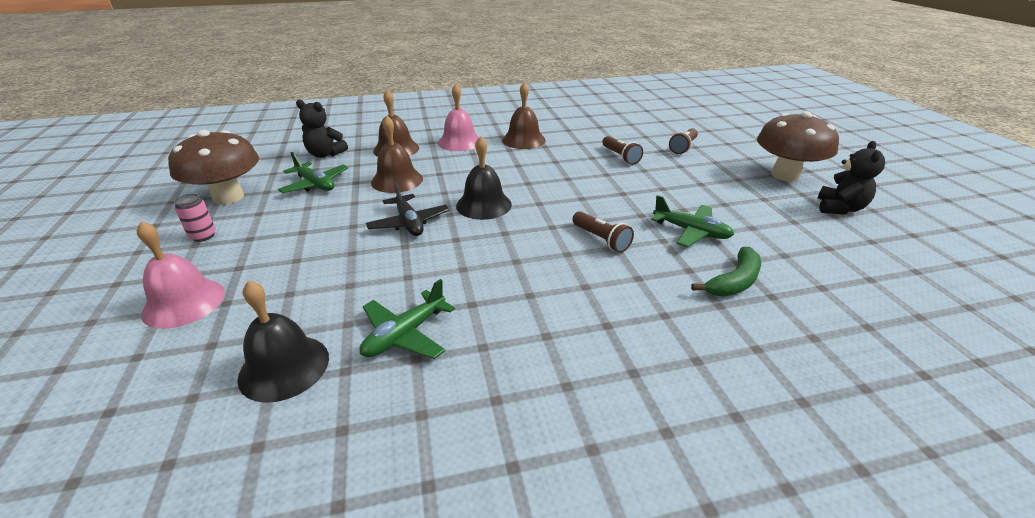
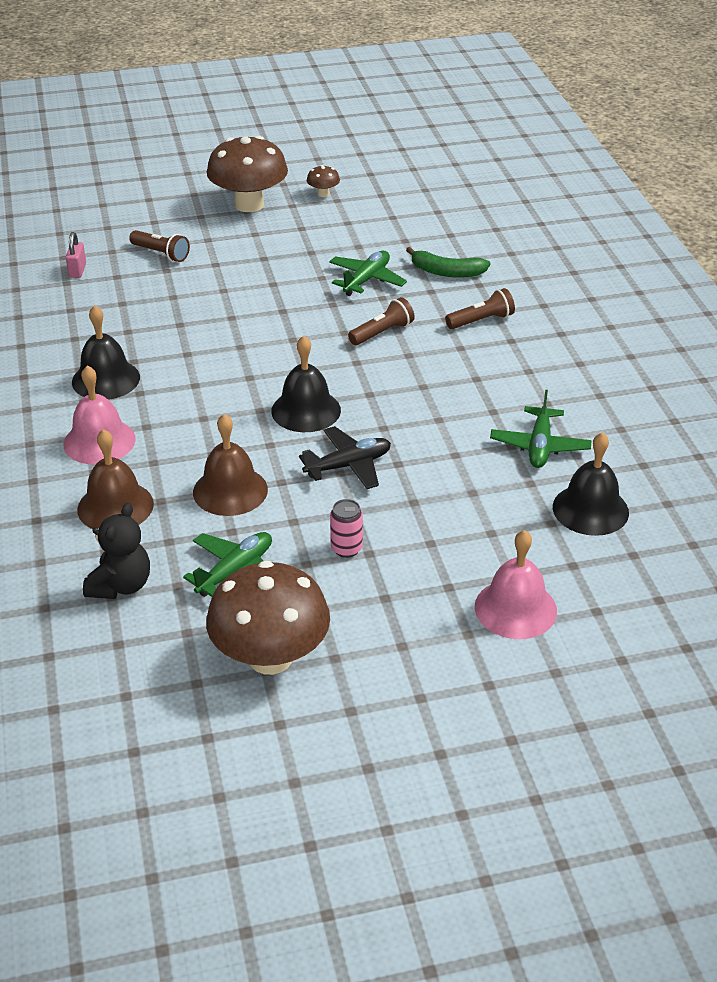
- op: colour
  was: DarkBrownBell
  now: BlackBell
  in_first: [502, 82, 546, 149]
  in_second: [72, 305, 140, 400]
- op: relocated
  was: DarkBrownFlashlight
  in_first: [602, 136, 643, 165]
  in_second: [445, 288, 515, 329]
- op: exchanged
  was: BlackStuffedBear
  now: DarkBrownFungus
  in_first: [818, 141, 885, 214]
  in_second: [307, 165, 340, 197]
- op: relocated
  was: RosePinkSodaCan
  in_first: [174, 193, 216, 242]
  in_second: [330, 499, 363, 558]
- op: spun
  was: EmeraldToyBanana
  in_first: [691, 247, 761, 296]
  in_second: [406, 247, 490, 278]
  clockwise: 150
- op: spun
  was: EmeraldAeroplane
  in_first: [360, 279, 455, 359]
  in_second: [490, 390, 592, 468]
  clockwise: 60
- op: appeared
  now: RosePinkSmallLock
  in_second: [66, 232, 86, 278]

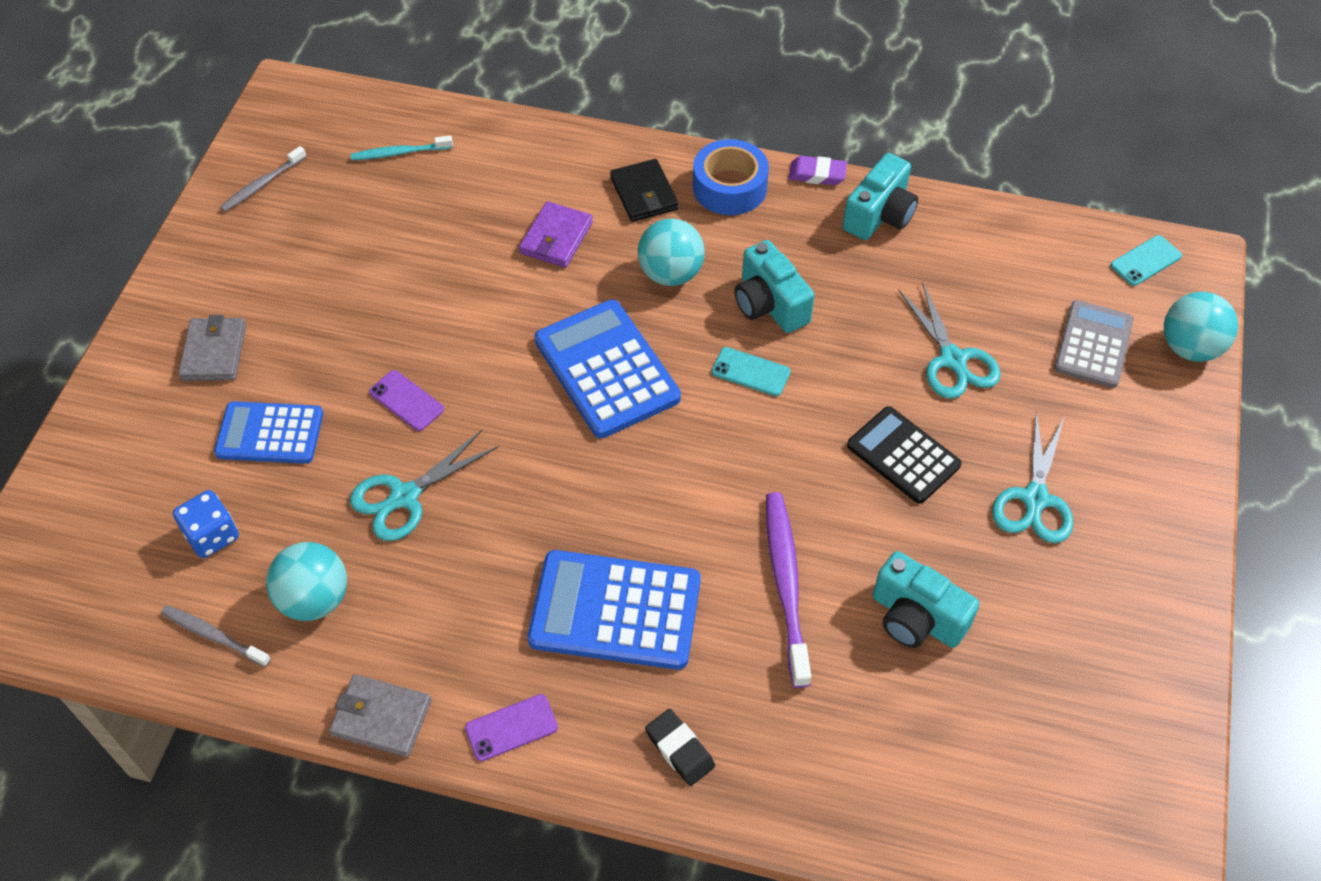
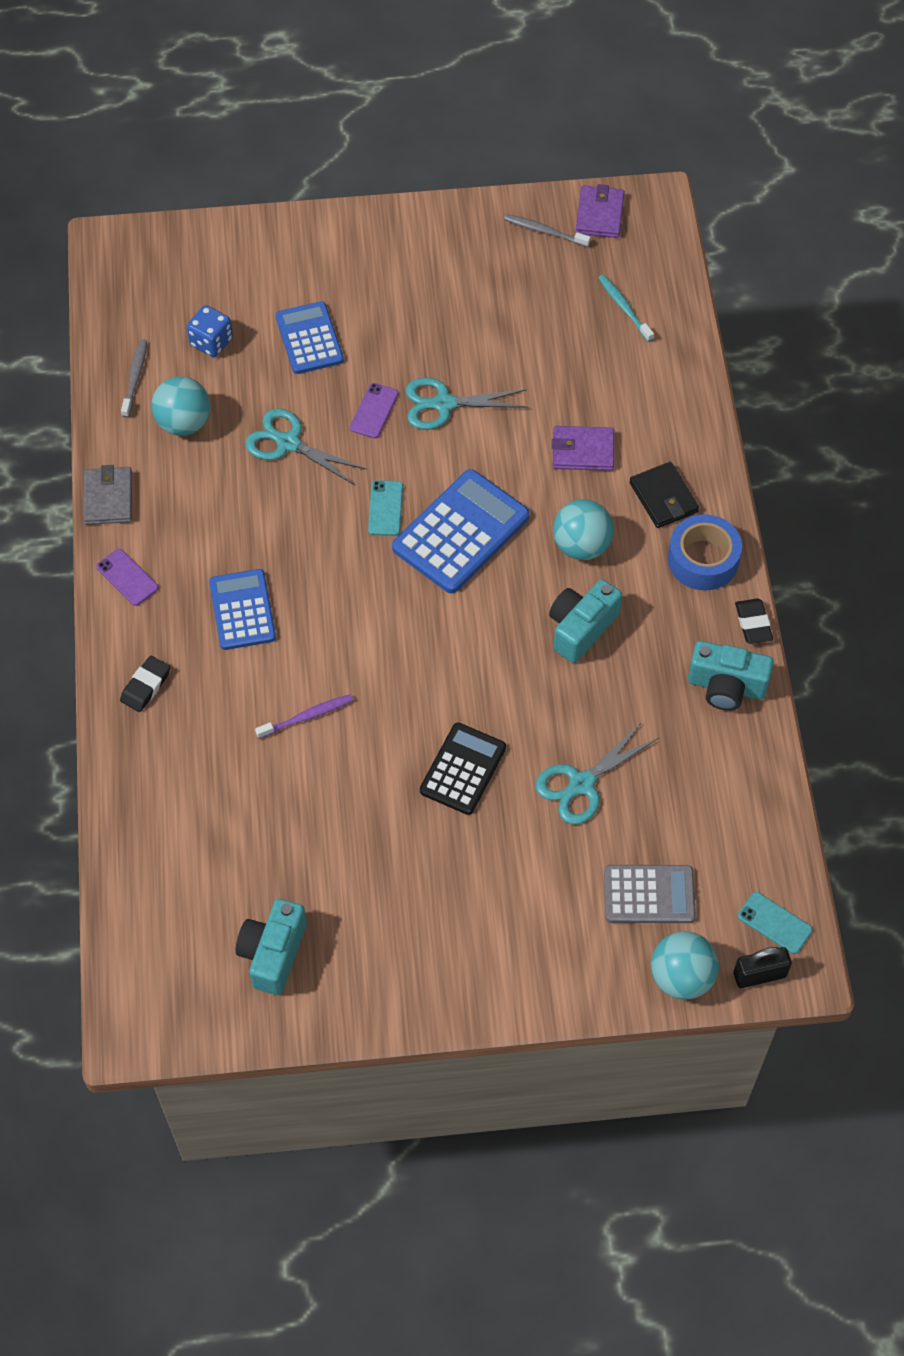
- op: colour
  was: VioletPencilEraser
  now: BlackPencilEraser
  in_first: [788, 156, 847, 185]
  in_second: [735, 598, 773, 644]
- op: spun
  was: BlackBillfold
  in_first: [610, 159, 679, 222]
  in_second: [630, 462, 699, 528]
  clockwise: -75
- op: missing
  was: GrayBillfold
  in_first: [178, 315, 246, 381]
- op: relocated
  was: TealSmartphone
  in_first: [711, 347, 791, 396]
  in_second: [368, 480, 403, 536]
- op: relocated
  was: TealPairOfScissors
  in_first: [992, 410, 1073, 543]
  in_second: [406, 377, 528, 430]
- op: size
  was: VioletDentalBrush
  in_first: [766, 492, 811, 688]
  in_second: [255, 694, 354, 739]
  ratio: 0.59
- op: size
  was: RoyalBluePocketCalculator
  in_first: [528, 550, 701, 670]
  in_second: [209, 569, 276, 650]
  ratio: 0.66
- op: relocated
  was: TealCamera
  in_first: [873, 551, 980, 648]
  in_second: [236, 899, 307, 995]
- op: appeared
  now: VioletBillfold
  in_second: [576, 184, 625, 238]
- op: appeared
  now: BlackSmallLock
  in_second: [734, 947, 792, 988]

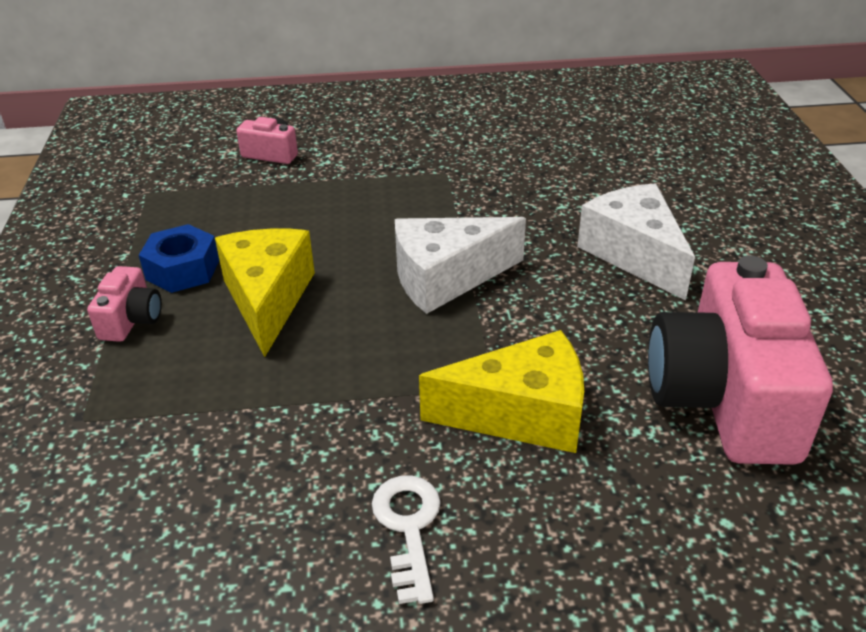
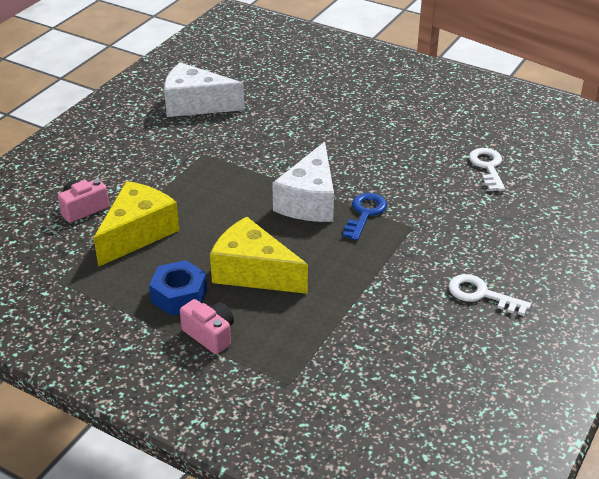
- op: relocated
  was: WhiteCheeseWedge
  in_first: [577, 183, 695, 300]
  in_second: [164, 62, 245, 117]
- op: exchanged
  was: RosePinkCamera
  now: WhiteDoorKey
  in_first: [648, 255, 833, 465]
  in_second: [469, 148, 505, 191]
- op: relocated
  was: YellowCheeseWedge
  in_first: [419, 330, 584, 453]
  in_second: [94, 181, 179, 267]
- op: appeared
  now: RoyalBlueDoorKey
  in_second: [343, 193, 387, 241]

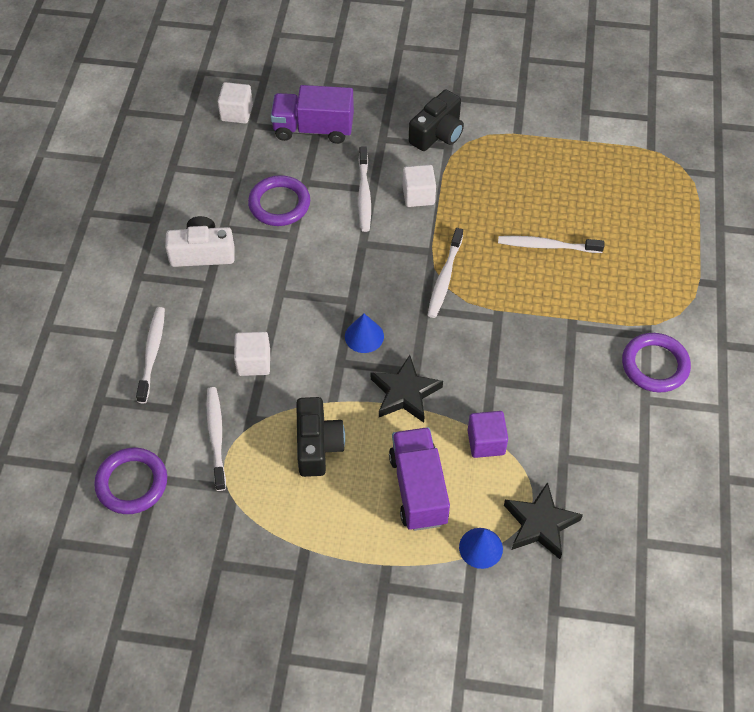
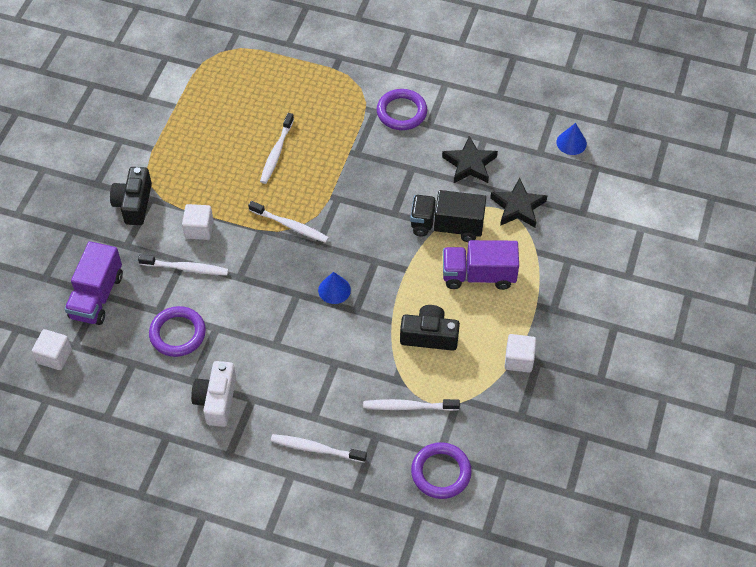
- op: spun
  was: BlackCamera
  in_first: [409, 90, 464, 151]
  in_second: [110, 167, 152, 225]
  clockwise: -135
- op: relocated
  was: WhiteBlock
  in_first: [234, 332, 270, 376]
  in_second: [504, 334, 536, 373]
- op: relocated
  was: BlackStar
  in_first: [371, 355, 443, 423]
  in_second: [442, 136, 498, 183]
- op: exchanged
  was: VioletBlock
  now: BlackTruck
  in_first: [468, 411, 508, 458]
  in_second: [410, 190, 486, 242]
- op: relocated
  was: RoyalBlueCone
  in_first: [459, 528, 503, 569]
  in_second: [556, 123, 587, 155]

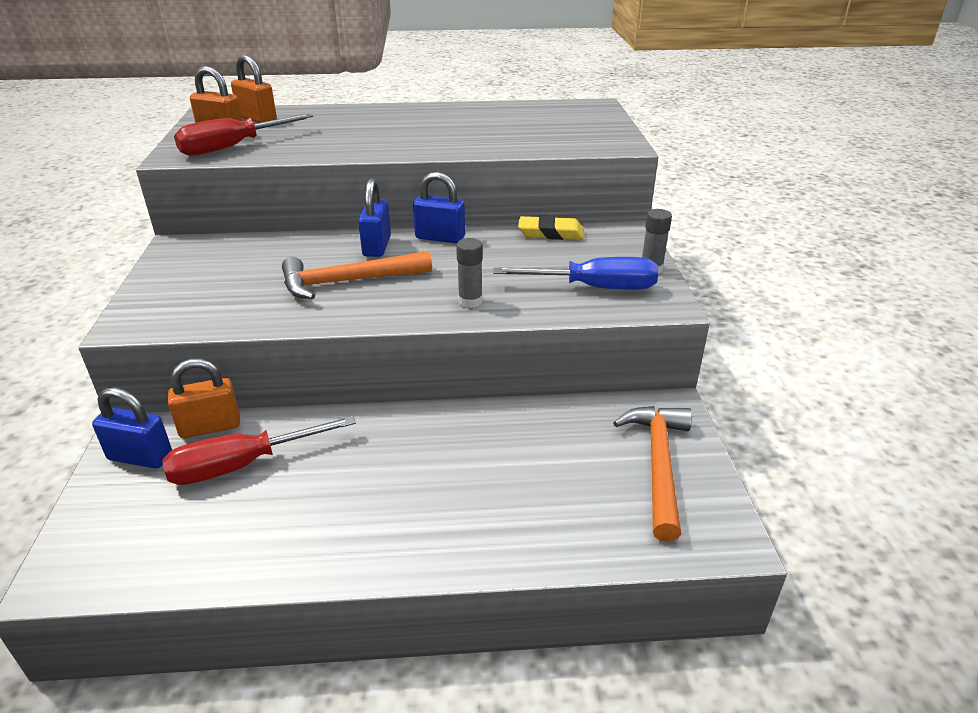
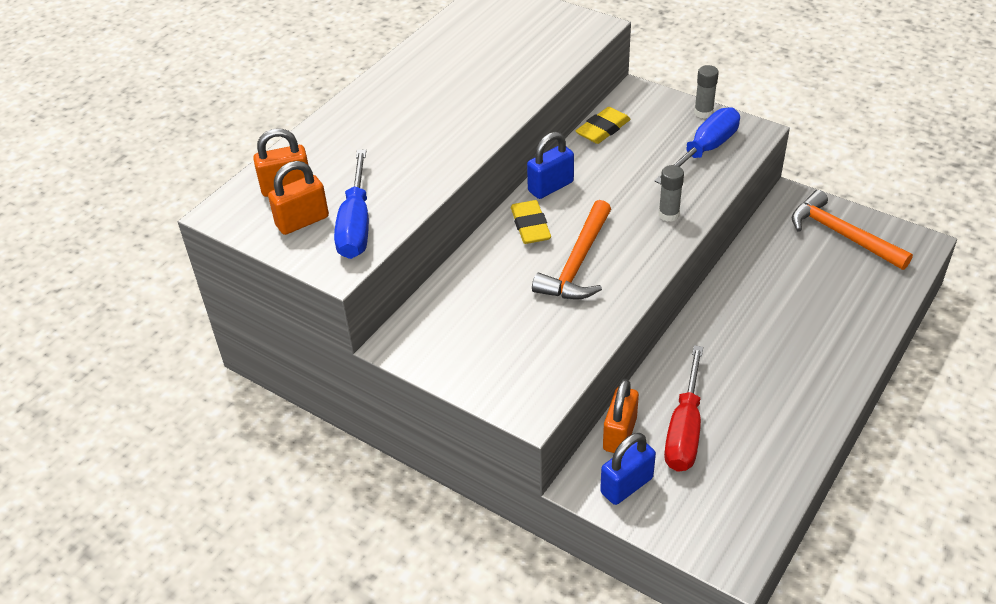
- op: colour
  was: ScarletScrewdriver
  now: RoyalBlueScrewdriver
  in_first: [174, 113, 313, 156]
  in_second: [334, 150, 369, 259]
- op: exchanged
  was: RoyalBlueSmallLock
  now: YellowPencilEraser
  in_first: [358, 178, 391, 257]
  in_second: [511, 200, 551, 244]

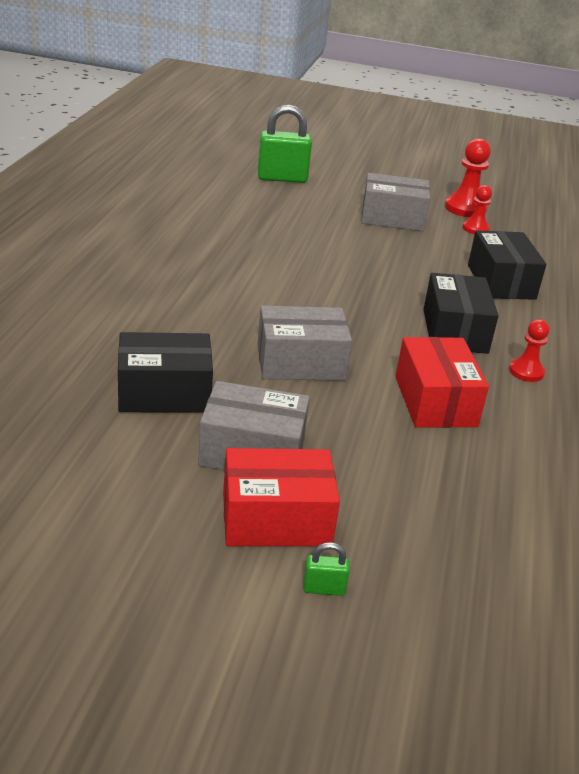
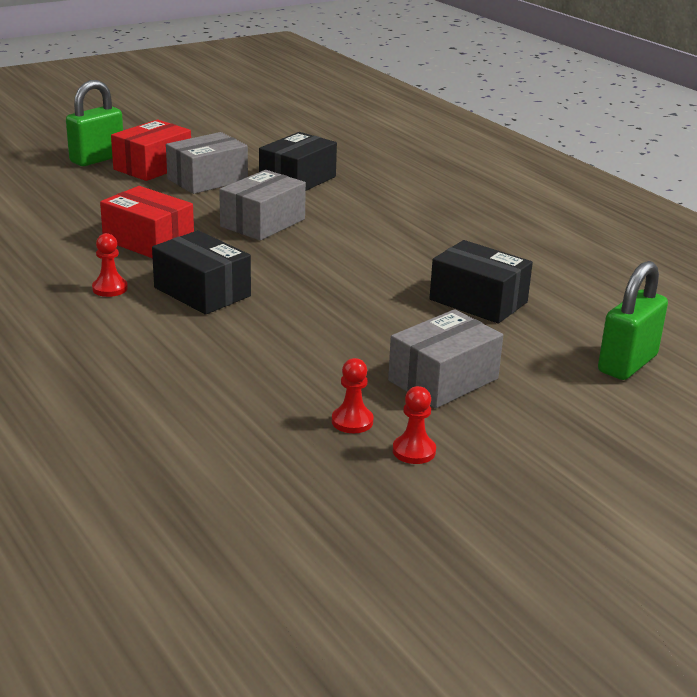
- op: size
  was: ScarletChessPawn
  in_first: [445, 138, 491, 217]
  in_second: [393, 386, 436, 464]
  ratio: 0.62
- op: relocated
  was: BlackBox
  in_first: [468, 231, 546, 300]
  in_second: [429, 240, 533, 324]
- op: size
  was: EmeraldSmallLock
  in_first: [303, 542, 350, 596]
  in_second: [66, 80, 123, 166]
  ratio: 2.29

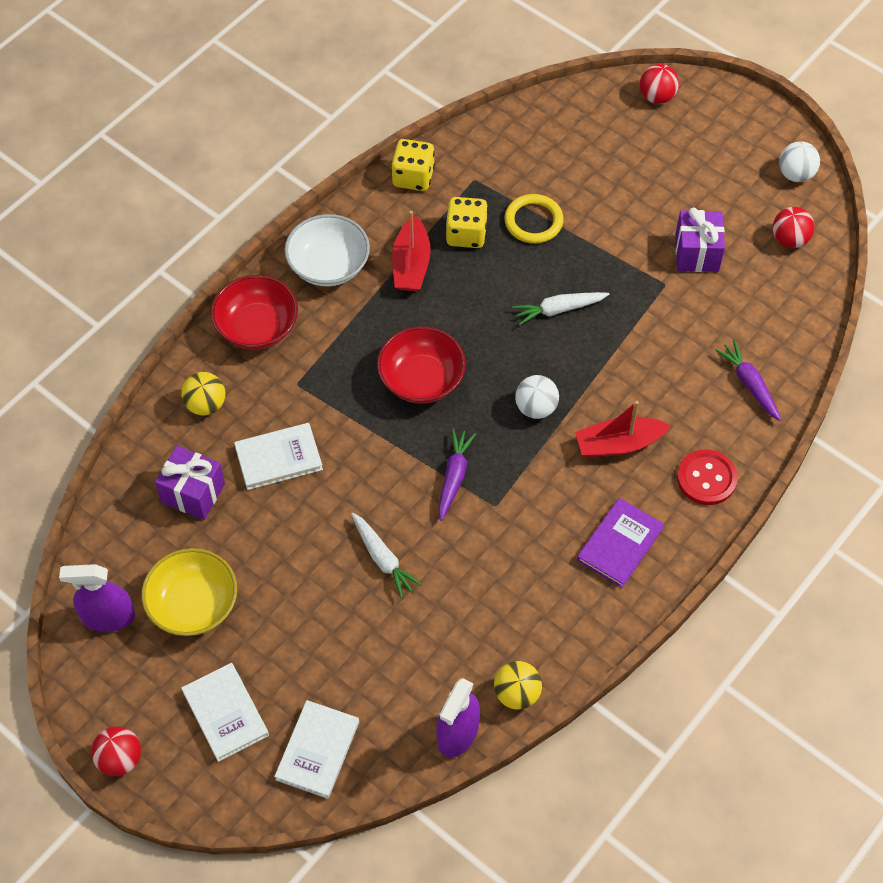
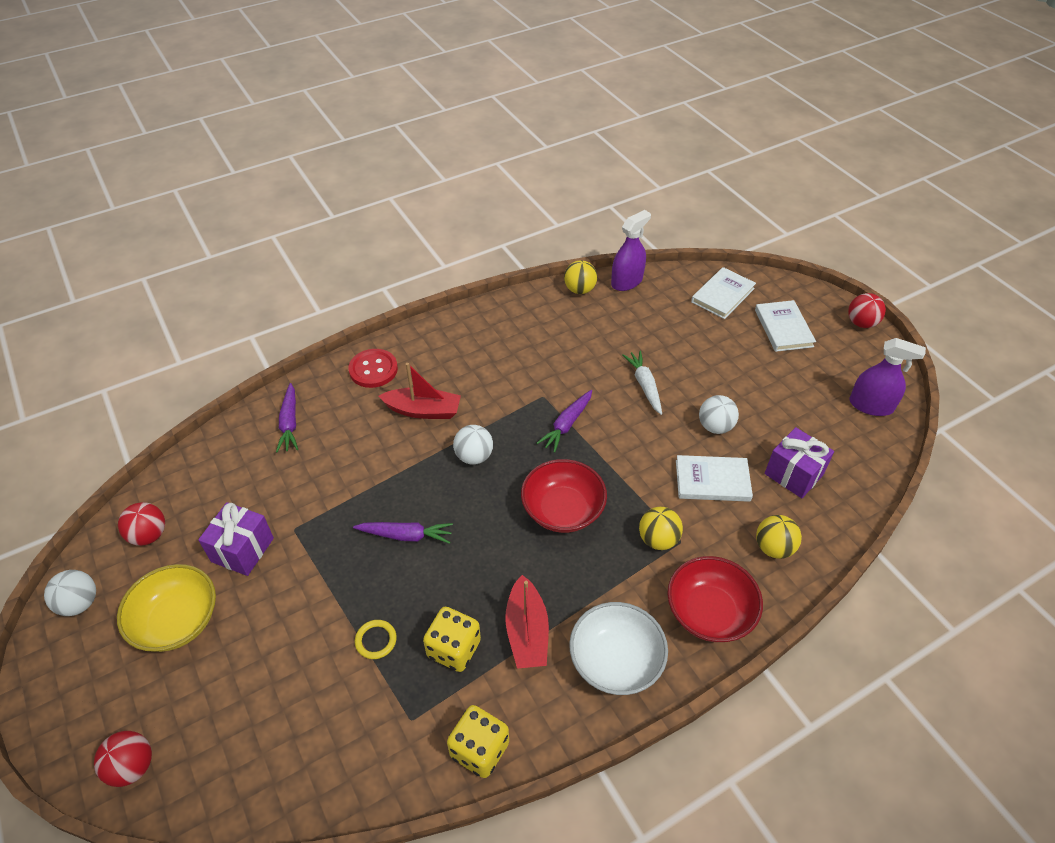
- op: size
  was: YellowRing
  in_first: [505, 194, 564, 243]
  in_second: [355, 620, 397, 659]
  ratio: 0.62
- op: spun
  was: ScarletBoat
  in_first: [392, 211, 431, 291]
  in_second: [505, 575, 549, 669]
  clockwise: 150
- op: colour
  was: WhiteToyCarrot
  now: VioletToyCarrot
  in_first: [512, 292, 609, 325]
  in_second: [353, 522, 453, 544]
- op: missing
  was: VioletHardback
  in_first: [577, 498, 664, 588]
- op: relocated
  was: YellowDeepDish
  in_first: [141, 548, 237, 636]
  in_second: [117, 564, 216, 652]
- op: appeared
  now: WhitePlayBall
  in_second: [699, 395, 739, 434]
- op: appeared
  now: YellowPlayBall
  in_second: [639, 507, 683, 550]

